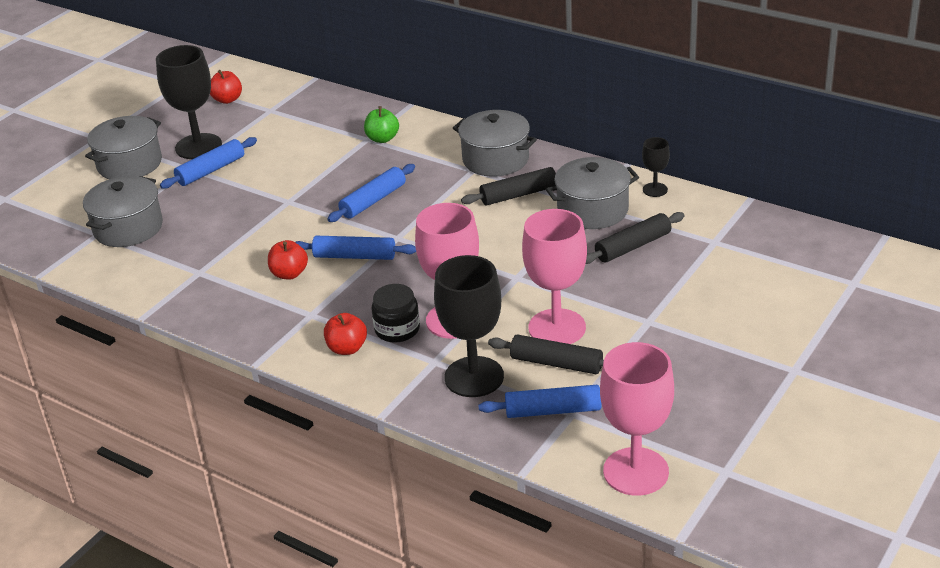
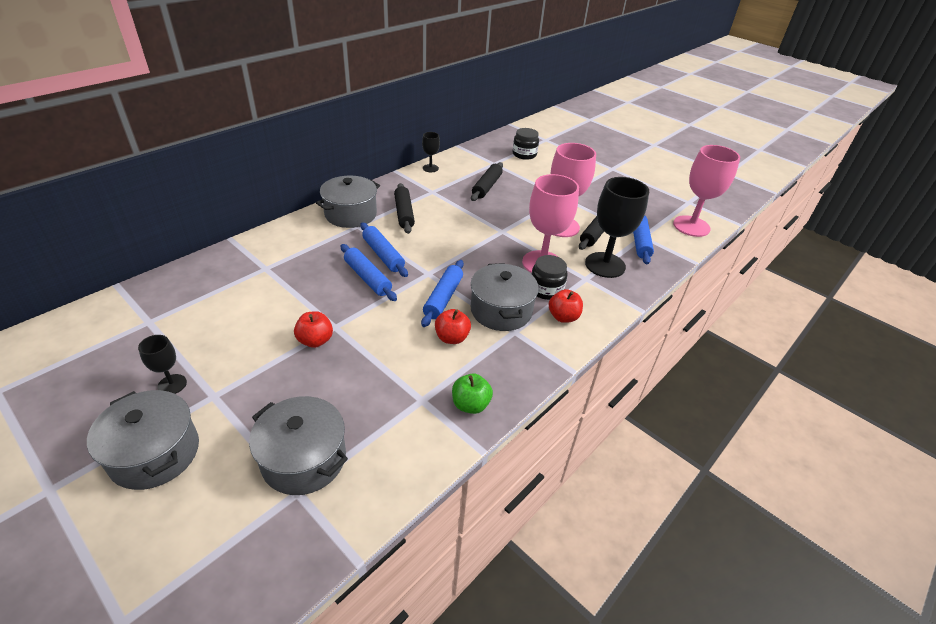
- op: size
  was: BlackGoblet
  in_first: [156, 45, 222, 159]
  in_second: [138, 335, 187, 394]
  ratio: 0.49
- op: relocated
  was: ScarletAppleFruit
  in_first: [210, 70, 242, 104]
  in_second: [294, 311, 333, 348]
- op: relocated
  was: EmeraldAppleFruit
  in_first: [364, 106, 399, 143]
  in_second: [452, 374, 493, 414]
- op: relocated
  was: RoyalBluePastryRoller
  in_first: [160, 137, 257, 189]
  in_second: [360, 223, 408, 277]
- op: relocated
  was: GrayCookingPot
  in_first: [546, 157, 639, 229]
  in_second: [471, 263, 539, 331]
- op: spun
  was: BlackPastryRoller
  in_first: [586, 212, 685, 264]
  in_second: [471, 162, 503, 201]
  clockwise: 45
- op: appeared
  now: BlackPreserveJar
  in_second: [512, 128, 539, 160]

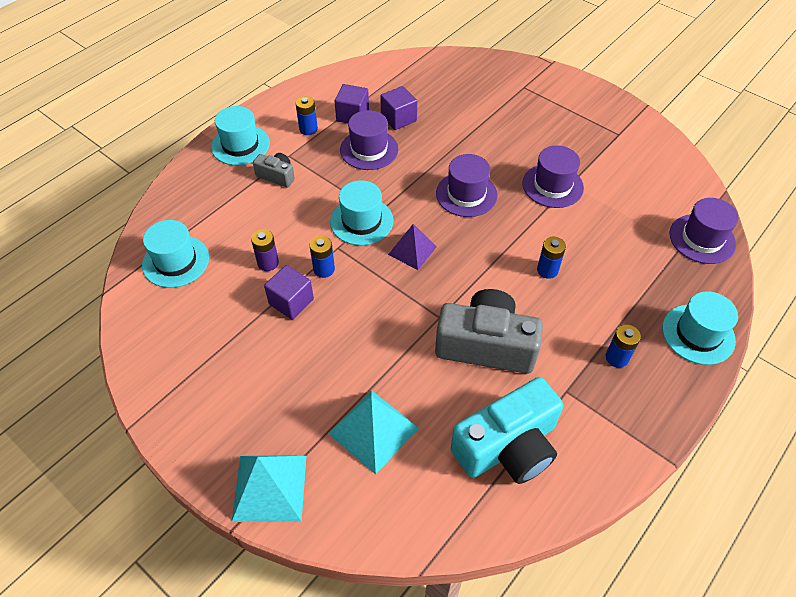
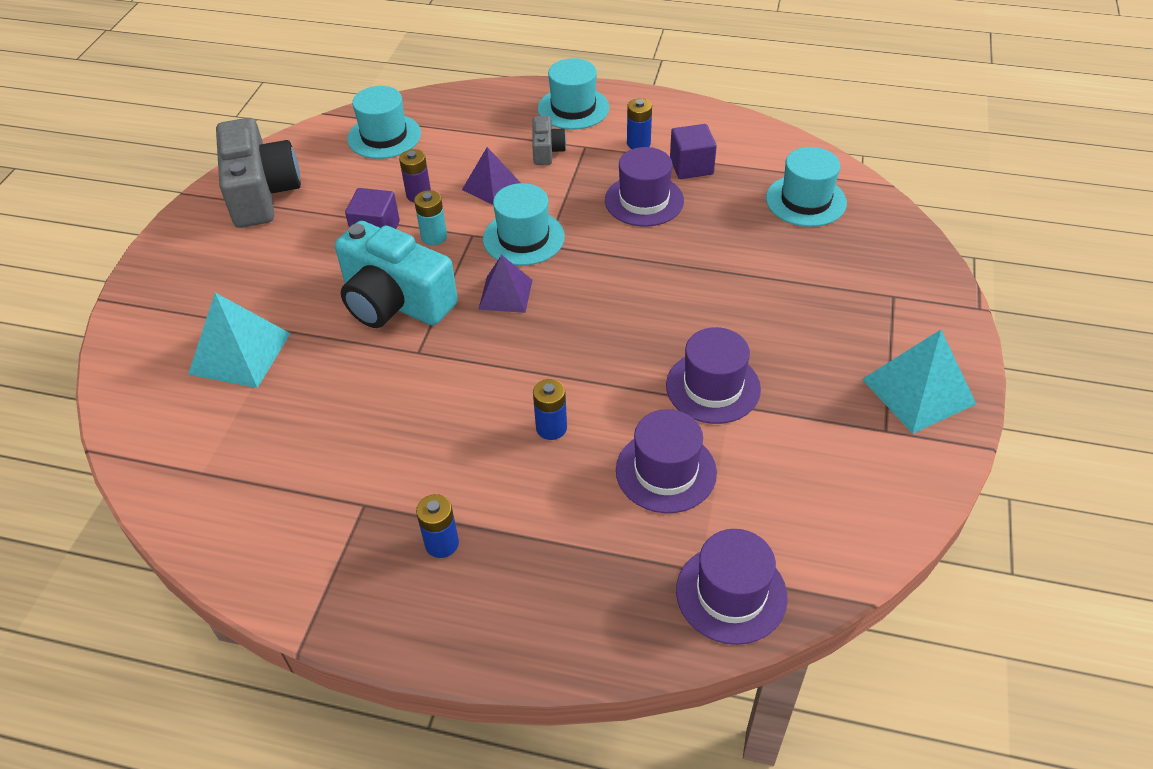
- op: missing
  was: VioletBlock
  in_first: [380, 86, 417, 130]
- op: relocated
  was: VioletHat
  in_first: [436, 154, 498, 217]
  in_second: [616, 409, 717, 513]
- op: colour
  was: RoyalBlueAaBattery
  now: TealAaBattery
  in_first: [309, 236, 335, 278]
  in_second: [414, 190, 447, 245]
- op: relocated
  was: GrayCamera
  in_first: [435, 289, 543, 374]
  in_second: [216, 118, 301, 228]
- op: relocated
  was: TealHat
  in_first: [662, 291, 738, 365]
  in_second: [766, 147, 847, 227]
- op: relocated
  was: TealCamera
  in_first: [451, 377, 563, 484]
  in_second: [335, 221, 458, 328]
- op: relocated
  was: TealPyramid
  in_first: [232, 456, 306, 522]
  in_second: [862, 330, 976, 434]
- op: appeared
  now: VioletPyramid
  in_second: [462, 147, 521, 205]

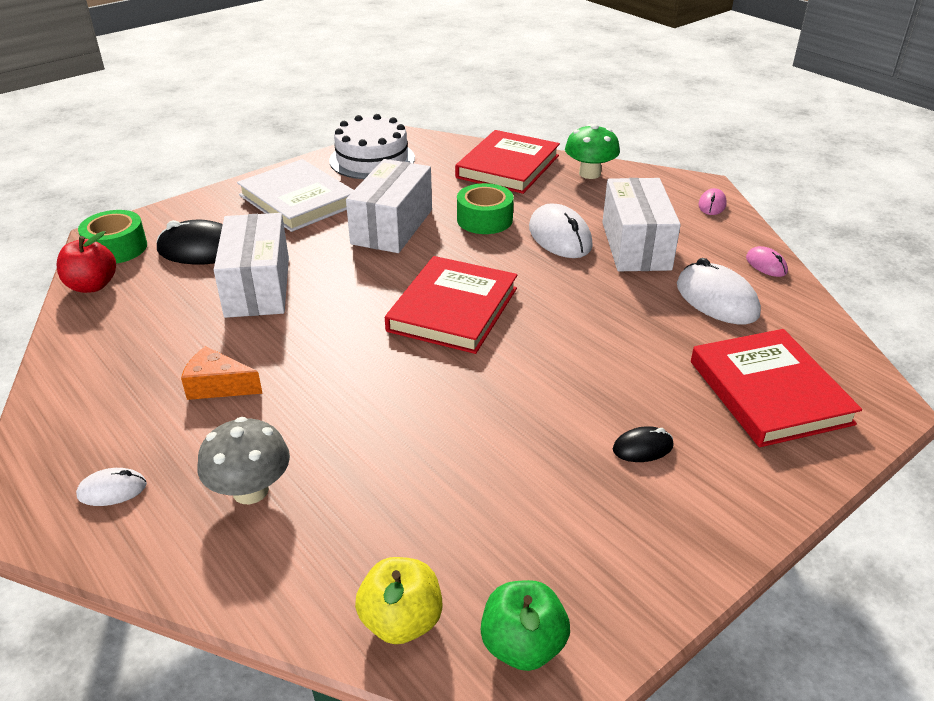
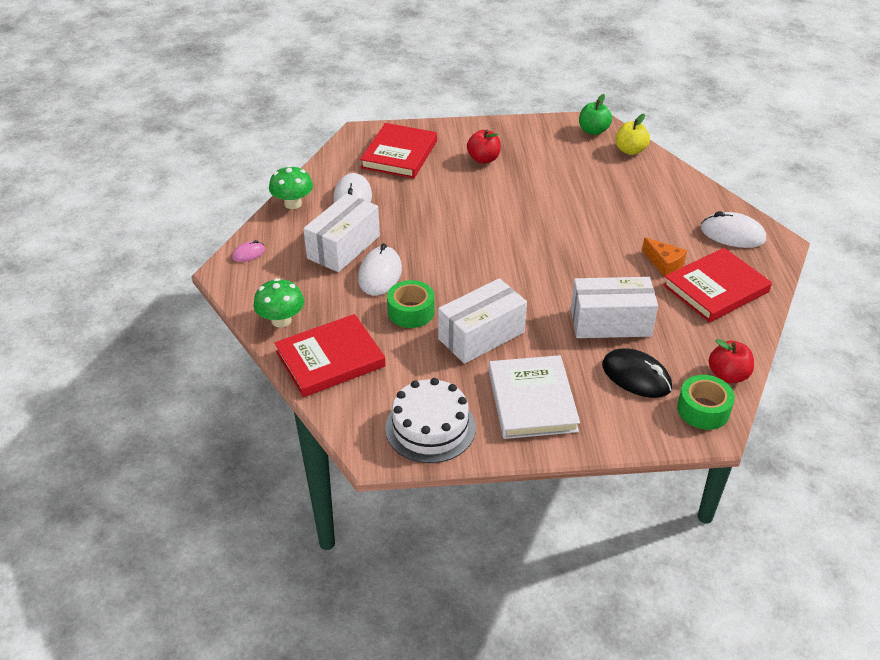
- op: spun
  was: WhiteBox
  in_first: [214, 213, 289, 318]
  in_second: [571, 277, 658, 338]
  clockwise: 60
- op: exchanged
  was: RosePinkComputerMouse
  now: EmeraldFungus
  in_first: [746, 246, 788, 277]
  in_second: [269, 165, 313, 209]
- op: relocated
  was: ScarletHardback
  in_first: [385, 256, 518, 354]
  in_second: [663, 248, 772, 322]
- op: missing
  was: GrayFungus
  in_first: [198, 417, 290, 504]
- op: exchanged
  was: BlackComputerMouse
  now: ScarletAppleFruit
  in_first: [613, 426, 673, 462]
  in_second: [467, 129, 501, 164]
- op: size
  was: WhiteComputerMouse
  in_first: [76, 468, 147, 506]
  in_second: [701, 211, 766, 248]
  ratio: 1.89

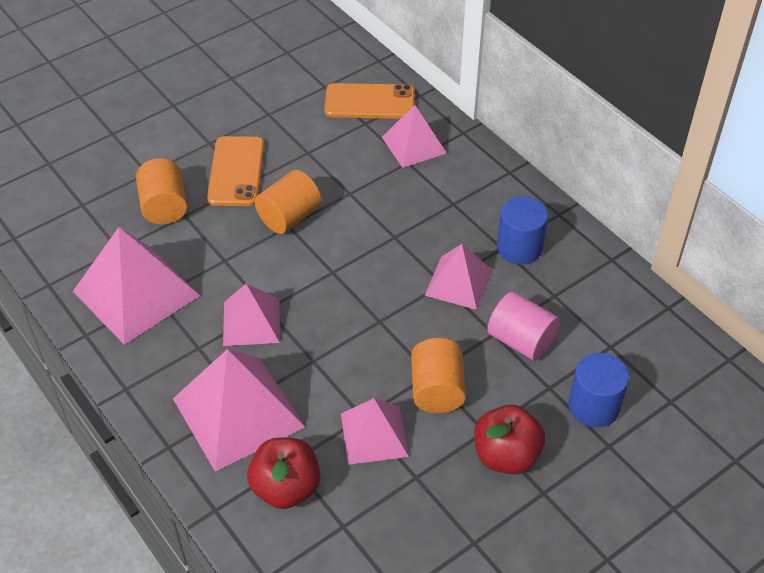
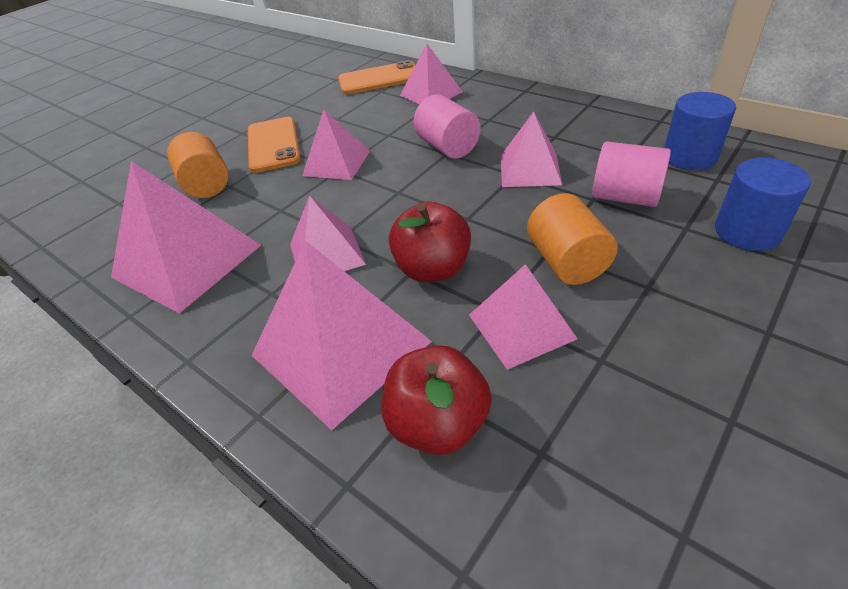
- op: exchanged
  was: OrangeSolidCylinder
  now: RosePinkPyramid
  in_first: [255, 170, 321, 234]
  in_second: [302, 110, 370, 180]
- op: relocated
  was: RoyalBlueSolidCylinder
  in_first: [497, 196, 548, 264]
  in_second: [664, 92, 736, 170]
- op: relocated
  was: ScarletAppleFruit
  in_first: [474, 405, 545, 475]
  in_second: [389, 202, 471, 282]
- op: appeared
  now: RosePinkSolidCylinder
  in_second: [413, 94, 481, 159]

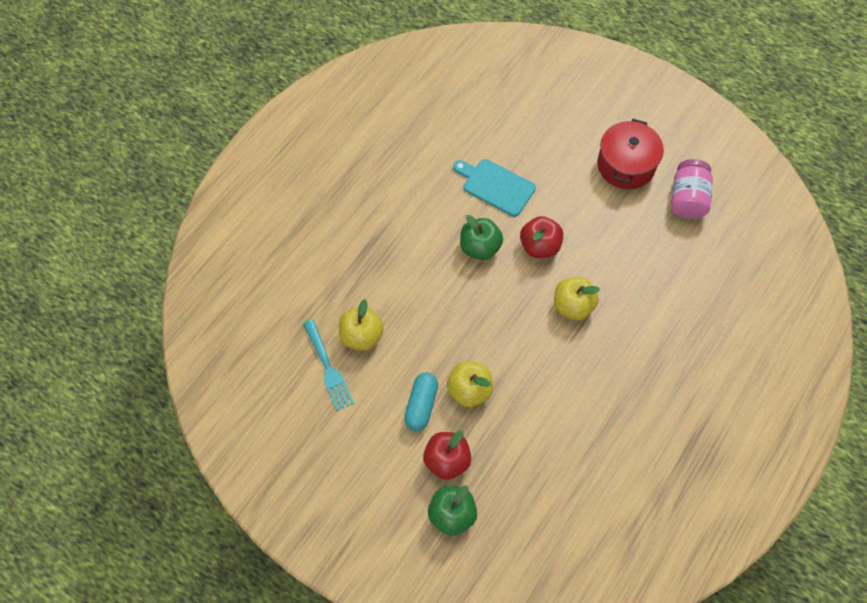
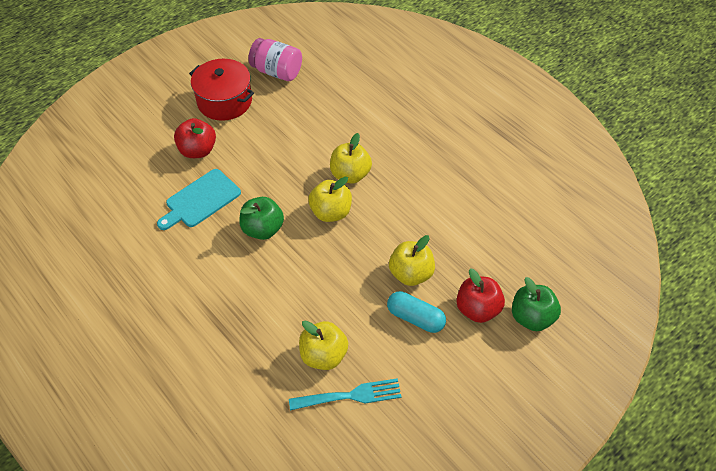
- op: relocated
  was: ScarletAppleFruit
  in_first: [520, 216, 563, 258]
  in_second: [174, 118, 216, 158]
- op: appeared
  now: YellowAppleFruit
  in_second: [308, 177, 352, 222]

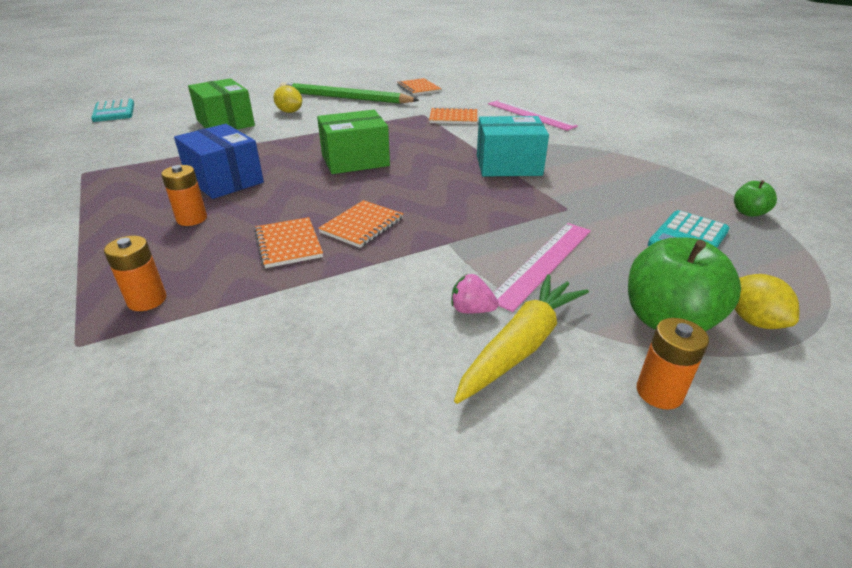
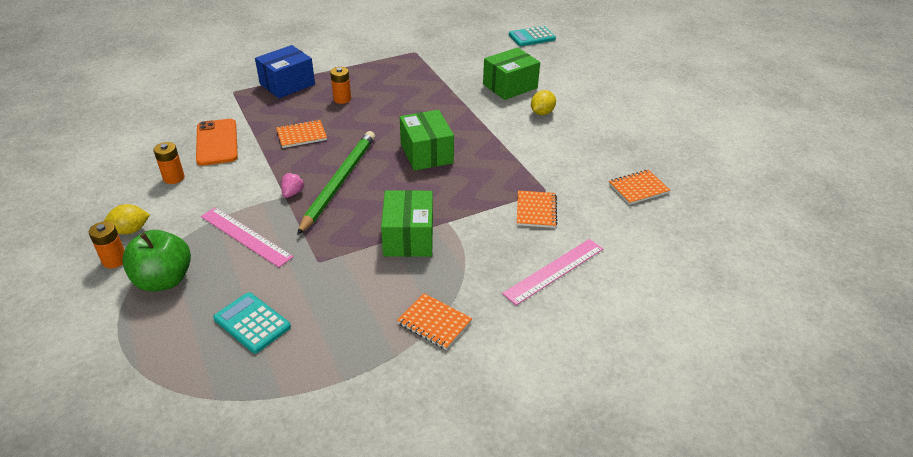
- op: relocated
  was: EmeraldLeadPencil
  in_first: [279, 82, 419, 104]
  in_second: [297, 131, 375, 235]
- op: colour
  was: TealBox
  now: EmeraldBox
  in_first: [477, 116, 549, 176]
  in_second: [381, 190, 433, 257]
- op: relocated
  was: RoyalBlueBox
  in_first: [174, 124, 264, 199]
  in_second: [255, 45, 315, 98]
- op: missing
  was: EmeraldAppleFruit
  in_first: [734, 180, 777, 217]
- op: relocated
  was: OrangeExerciseBook
  in_first: [318, 200, 403, 248]
  in_second: [397, 293, 472, 350]
- op: relocated
  was: OrangeAaBattery
  in_first: [104, 236, 167, 311]
  in_second: [153, 142, 185, 184]
- op: relocated
  was: RosePinkStrawberry
  in_first: [451, 274, 499, 313]
  in_second: [281, 172, 304, 198]
- op: missing
  was: YellowToyCarrot
  in_first: [454, 274, 589, 404]
- op: relocated
  was: YellowCitrusFruit
  in_first: [735, 274, 799, 329]
  in_second: [104, 204, 150, 234]
- op: appeared
  now: OrangeSmartphone
  in_second: [196, 119, 238, 166]

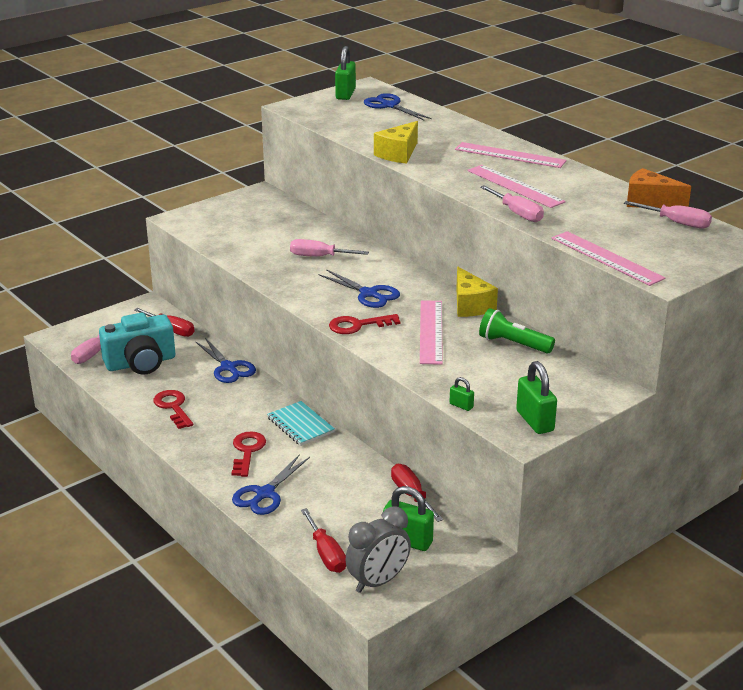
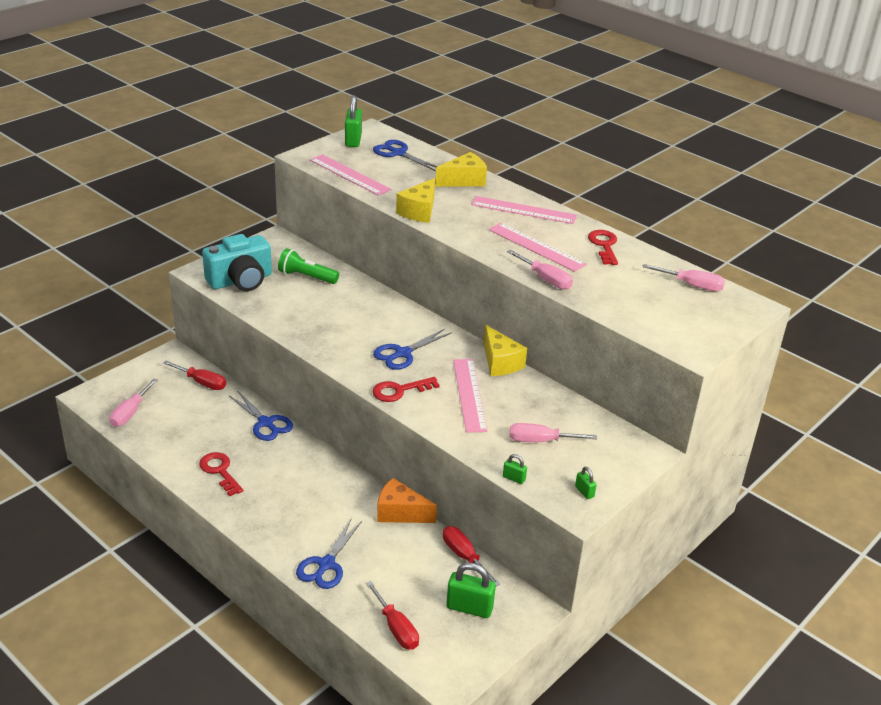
- op: relocated
  was: OrangeCheeseWedge
  in_first: [627, 168, 691, 208]
  in_second: [377, 478, 437, 523]
- op: relocated
  was: RosePinkMeasuringStick
  in_first: [552, 231, 665, 286]
  in_second: [310, 154, 391, 196]
- op: relocated
  was: RosePinkScrewdriver
  in_first: [290, 239, 369, 257]
  in_second: [510, 423, 597, 442]
- op: spun
  was: RoyalBluePairOfScissors
  in_first: [318, 269, 400, 308]
  in_second: [373, 329, 452, 370]
  clockwise: 105
- op: relocated
  was: EmeraldFlashlight
  in_first: [479, 308, 555, 354]
  in_second: [278, 248, 339, 284]
- op: relocated
  was: TealCamera
  in_first: [99, 313, 175, 375]
  in_second: [202, 234, 272, 291]
- op: size
  was: EmeraldSmallLock
  in_first: [516, 361, 557, 434]
  in_second: [575, 467, 597, 499]
  ratio: 0.5
- op: missing
  was: TealExerciseBook
  in_first: [267, 401, 335, 446]
- op: relocated
  was: ScarletDoorKey
  in_first: [231, 432, 266, 477]
  in_second: [588, 230, 618, 265]
- op: missing
  was: GrayAlarmClock
  in_first: [346, 506, 411, 593]
- op: appeared
  now: YellowCheeseWedge
  in_second: [435, 152, 487, 187]

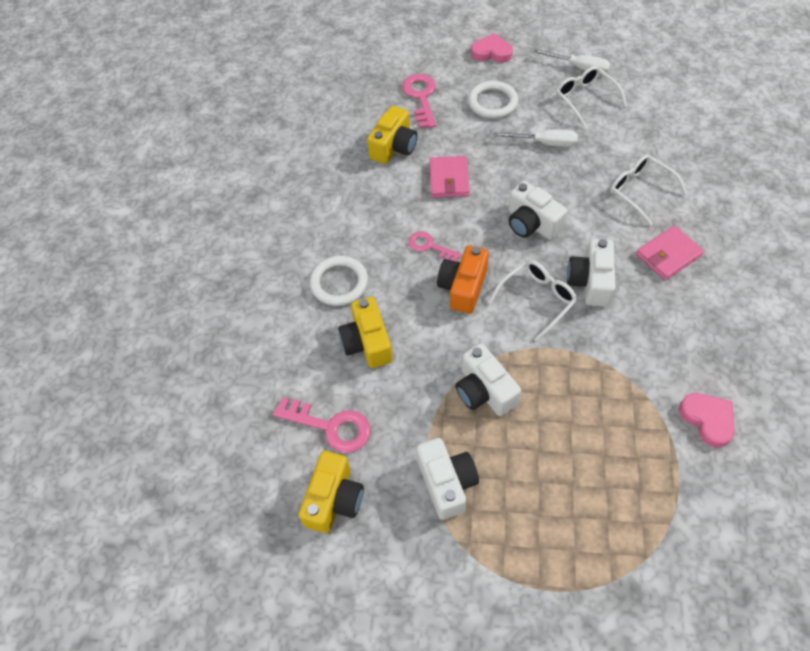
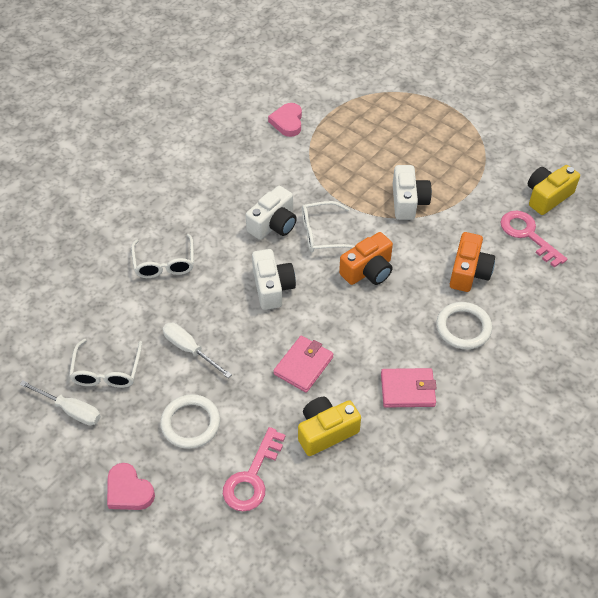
- op: spun
  was: WhiteScrewdriver
  in_first: [534, 49, 610, 74]
  in_second: [20, 380, 101, 425]
  clockwise: 150
- op: relocated
  was: RosePinkBillfold
  in_first: [636, 226, 704, 280]
  in_second: [381, 368, 437, 408]
- op: missing
  was: RosePinkDoorKey
  in_first: [408, 231, 461, 261]
- op: colour
  was: YellowCamera
  now: OrangeCamera
  in_first: [338, 297, 393, 368]
  in_second: [450, 232, 495, 292]
- op: missing
  was: WhiteCamera
  in_first: [416, 438, 479, 520]

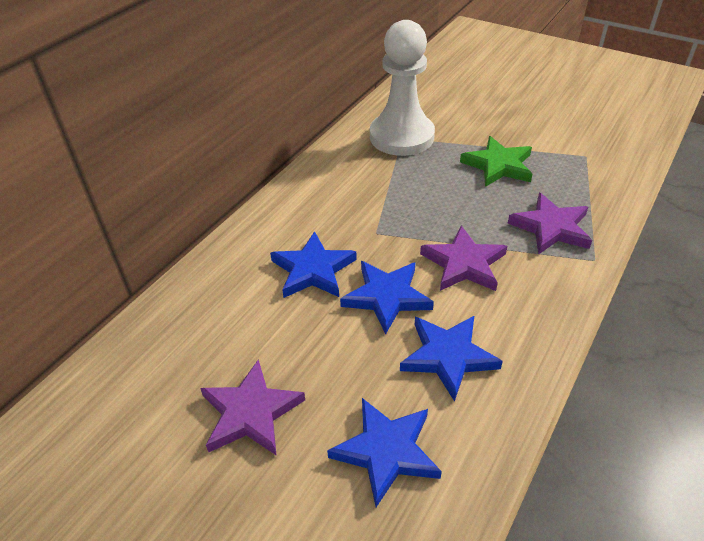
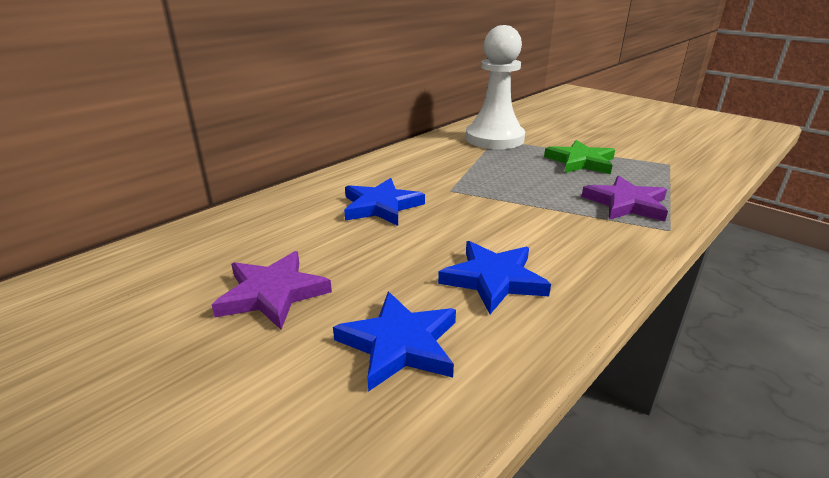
- op: missing
  was: VioletStar
  in_first: [420, 225, 507, 291]
- op: missing
  was: RoyalBlueStar
  in_first: [340, 261, 434, 335]

